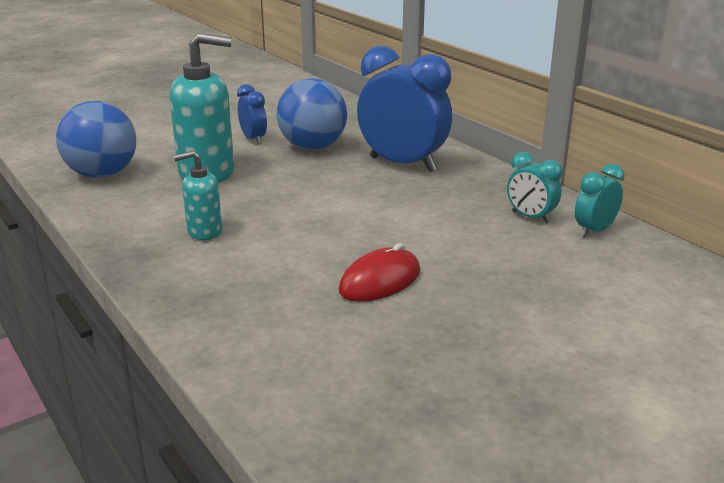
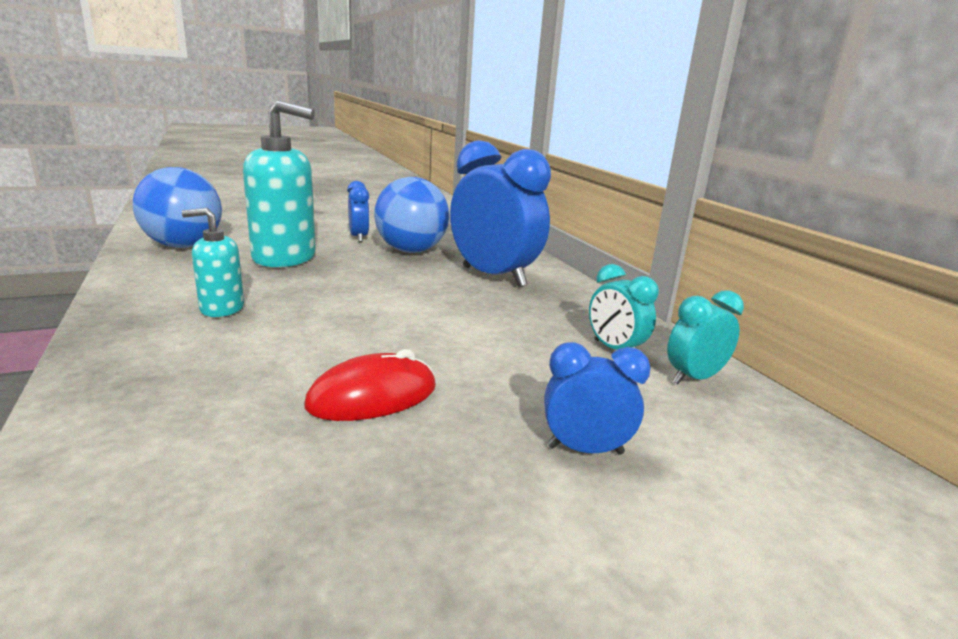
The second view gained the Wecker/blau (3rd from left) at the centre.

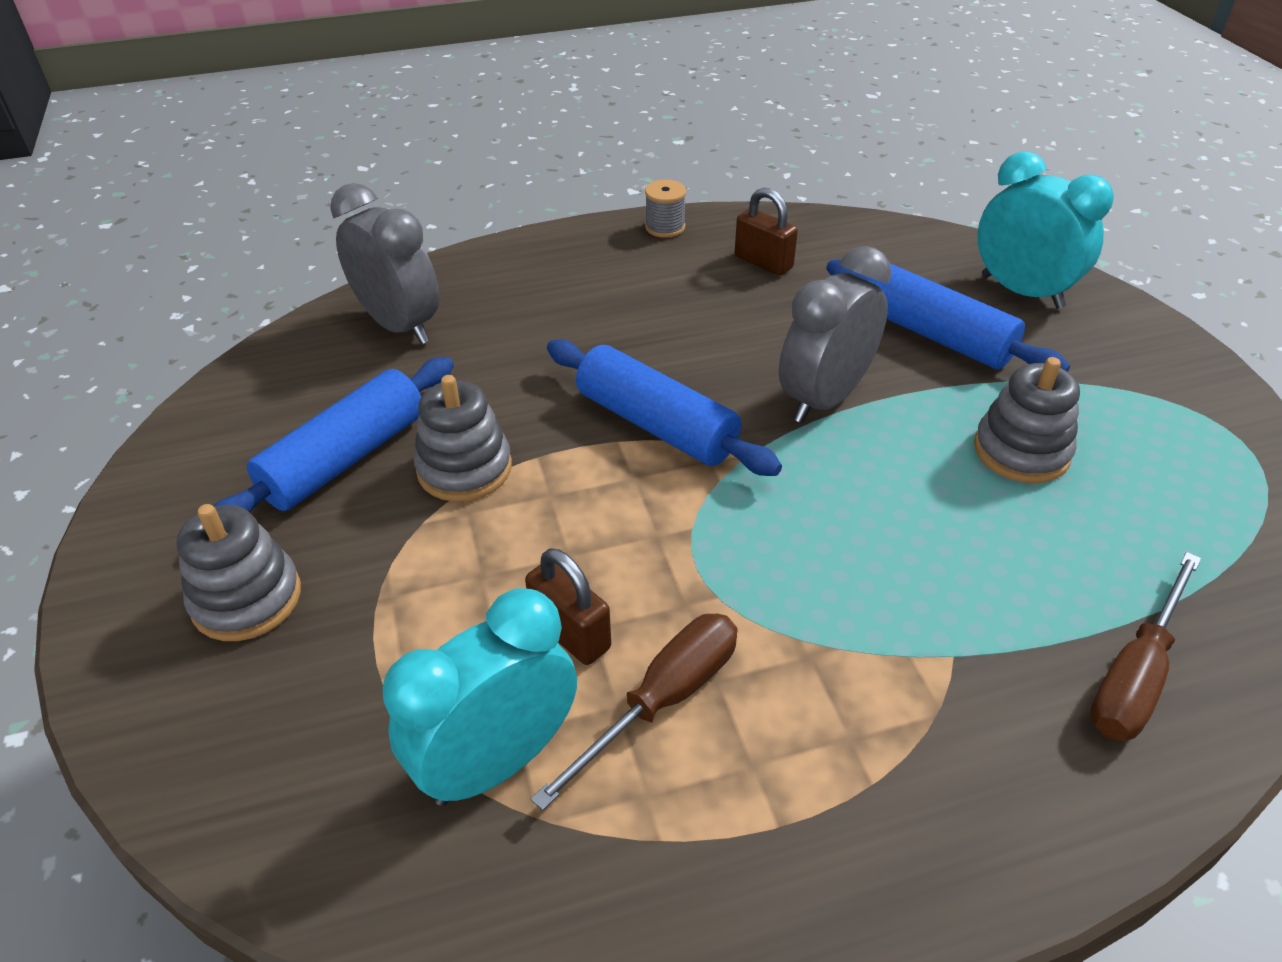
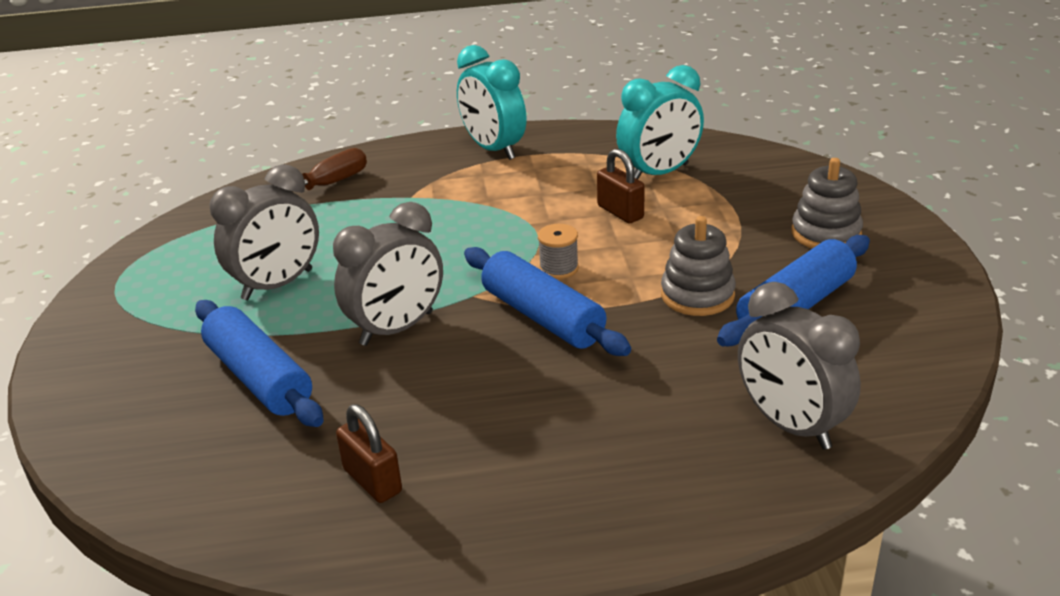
The second view lost the Schraubenzieher/braun (1st from left) at the bottom centre. The Garnrolle/grau ended up elsewhere, having gone from the top centre to the centre. Where the Stapelspielzeug/grau (3rd from left) stood at the middle right, the Wecker/grau (1st from left) came to stand at the middle left. The Wecker/türkis (2nd from left in the first image) ended up elsewhere, having gone from the top right to the top centre.

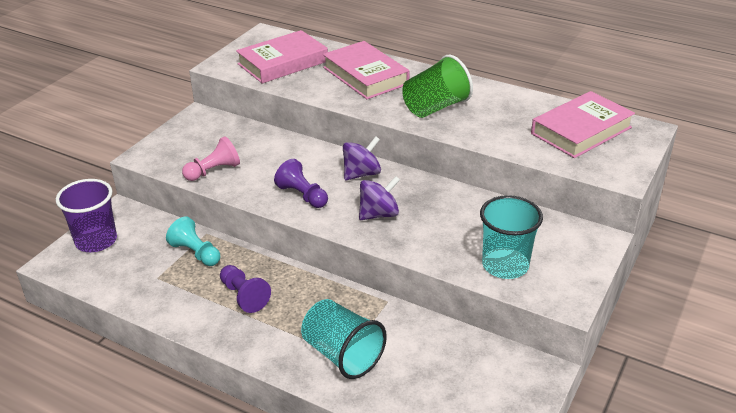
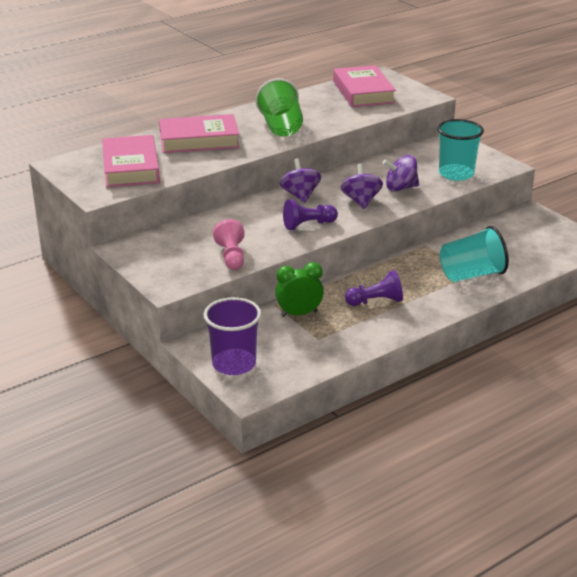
Where the Bauer/türkis stood at the middle left, the Wecker/grün came to stand at the centre. The second view gained the Kreisel/lila (3rd from left) at the top right.

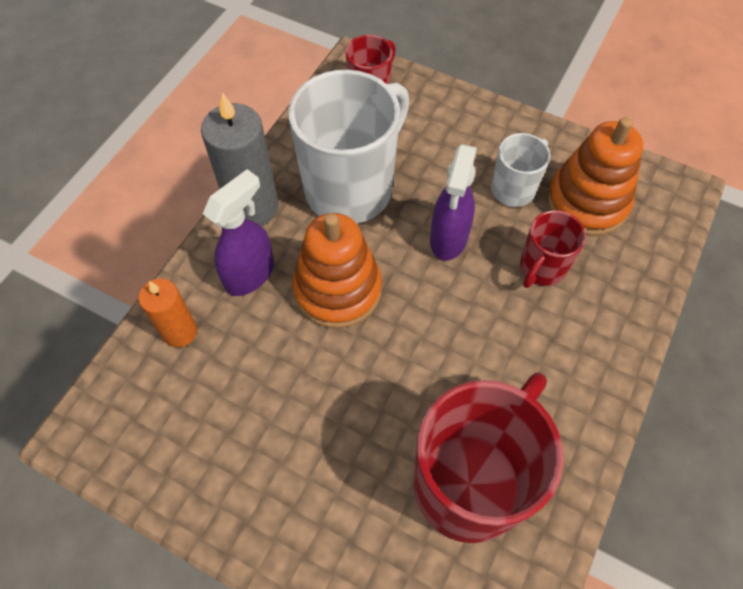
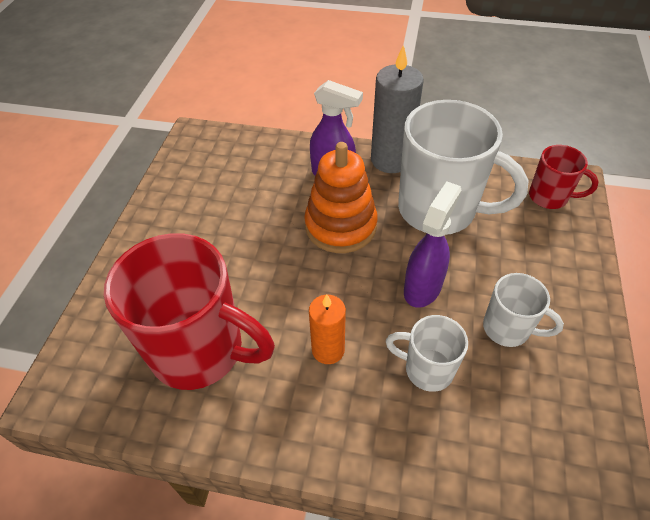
The Kerze/orange ended up elsewhere, having gone from the middle left to the centre. The Sprühflasche/lila (2nd from left) at the centre ended up facing another way, 120 degrees clockwise from before. What was the Tasse/rot (3rd from left) at the middle right turned into the Tasse/weiß (1st from left) at the bottom centre. The second view lost the Stapelspielzeug/orange (2nd from left) at the top right.

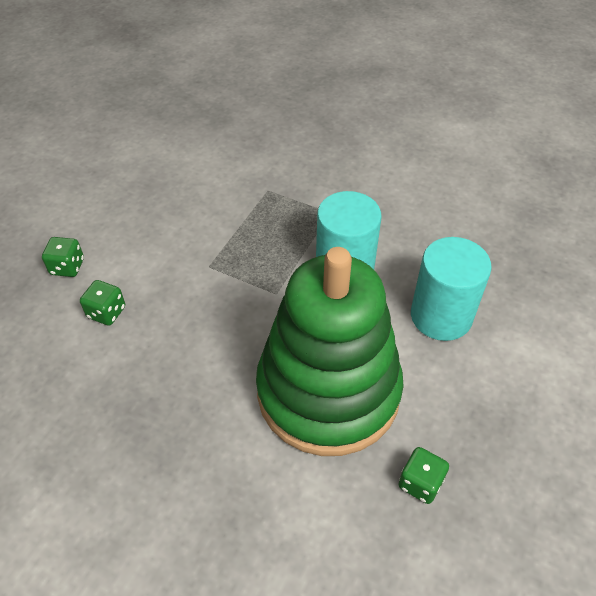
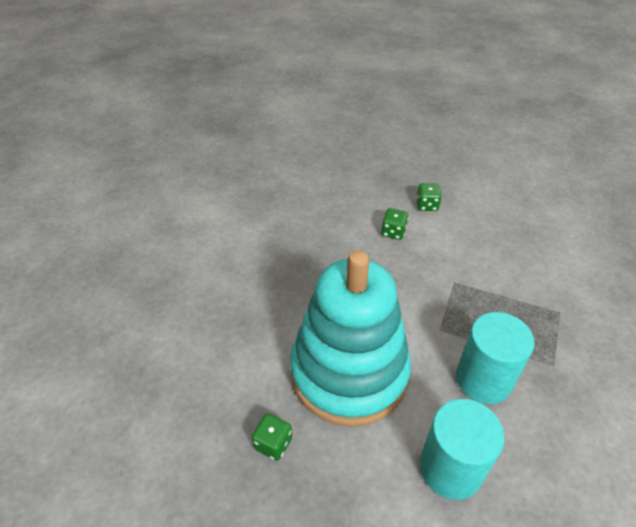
What was the Stapelspielzeug/grün at the centre turned into the Stapelspielzeug/türkis at the centre.

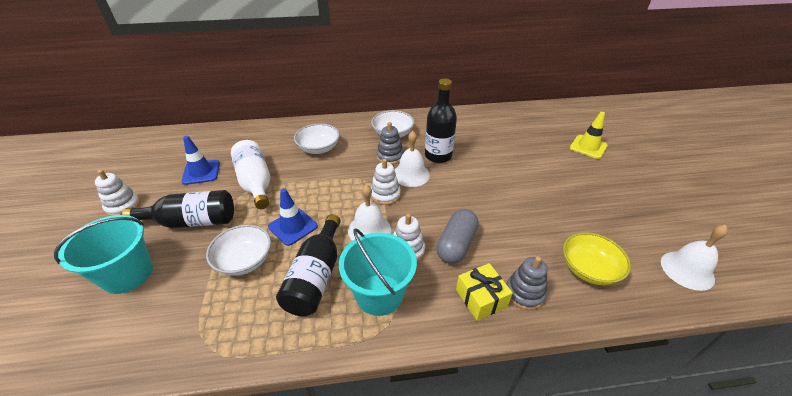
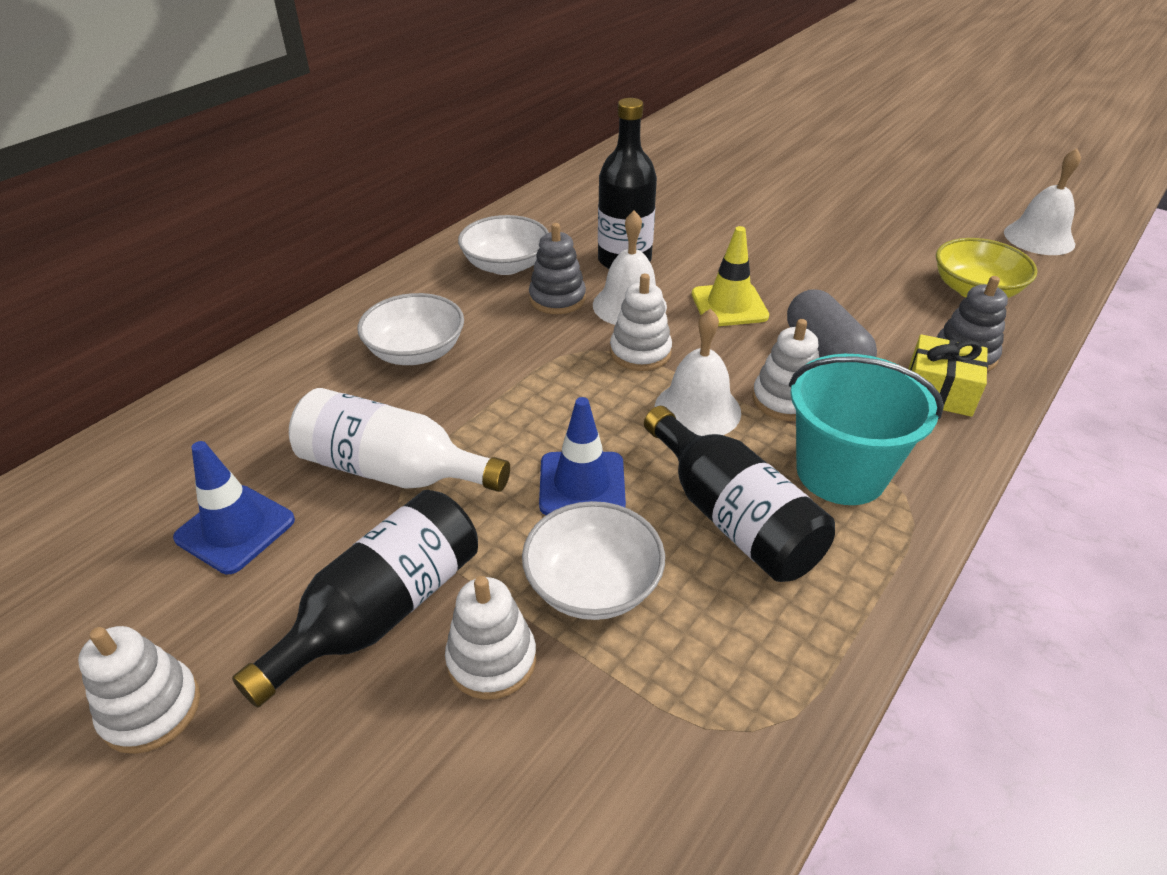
The second view lost the Eimer/türkis (1st from left) at the middle left. The Leitkegel/gelb ended up elsewhere, having gone from the middle right to the top centre. The second view gained the Stapelspielzeug/weiß (2nd from left) at the bottom centre.

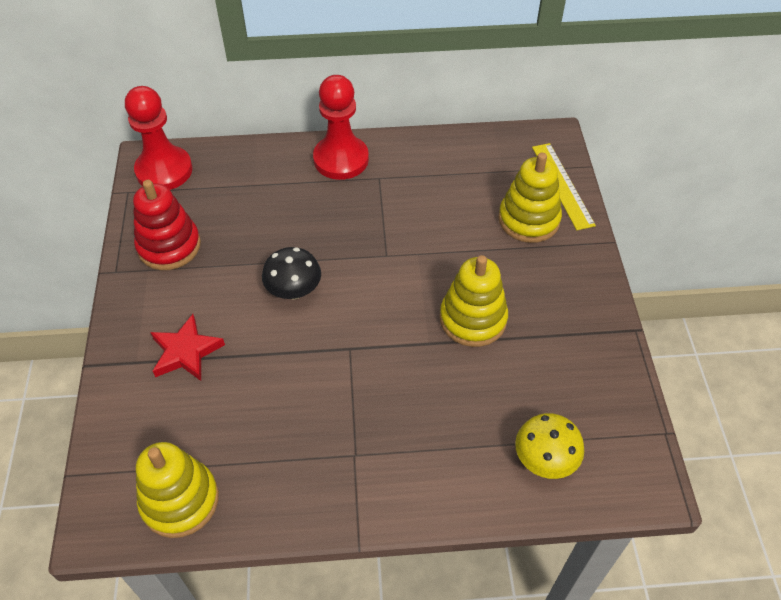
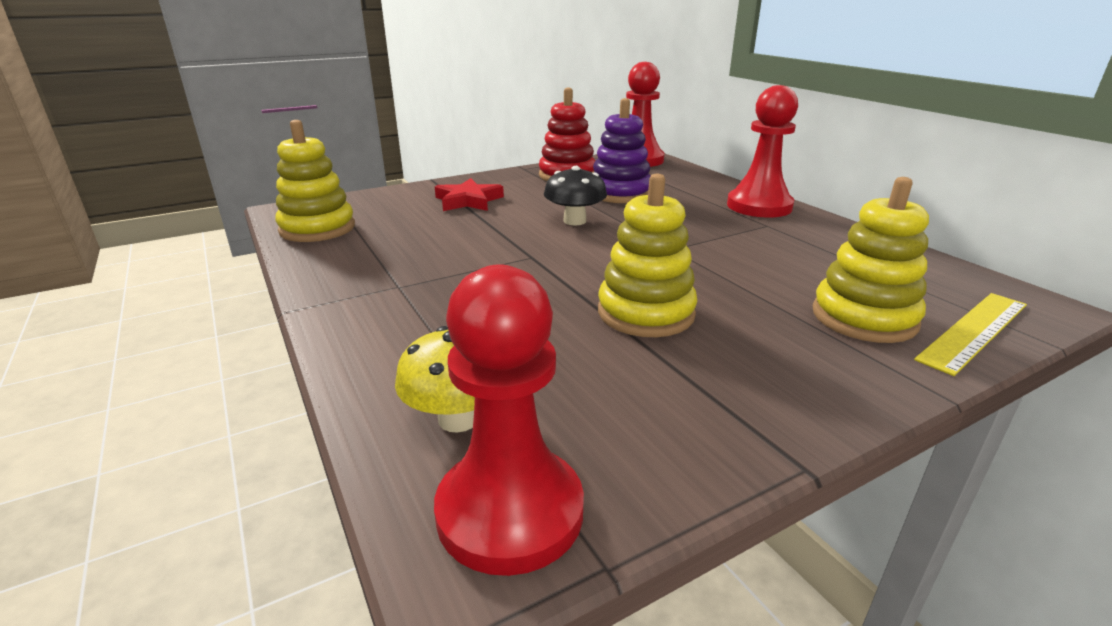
The second view gained the Bauer/rot (1st from left) at the bottom centre. The second view gained the Stapelspielzeug/lila at the top centre.

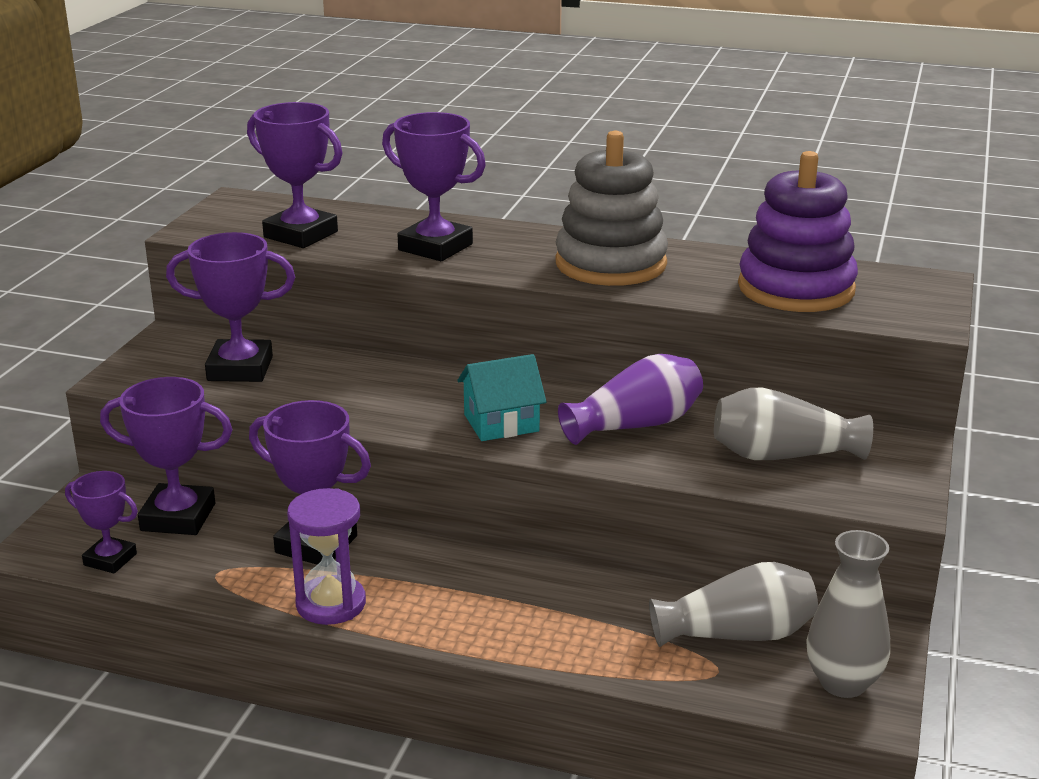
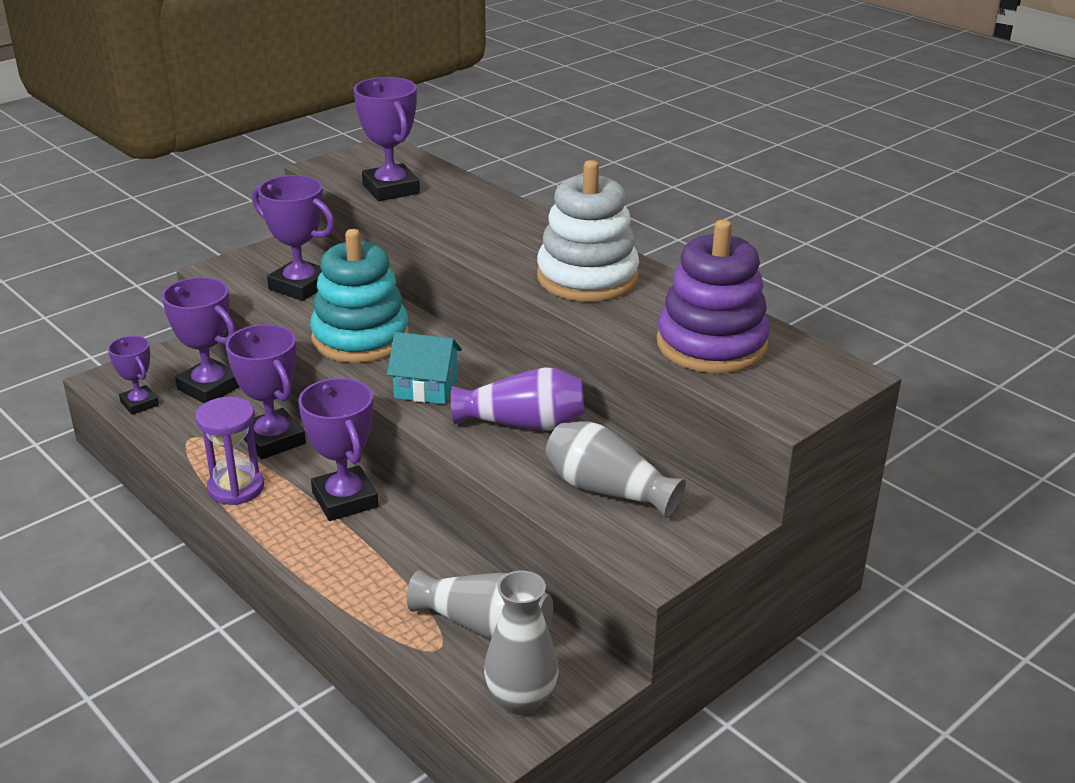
The Pokal/lila (6th from left in the first image) ended up elsewhere, having gone from the top centre to the middle left. What was the Stapelspielzeug/grau at the top centre turned into the Stapelspielzeug/weiß at the top centre. The second view gained the Stapelspielzeug/türkis at the centre.

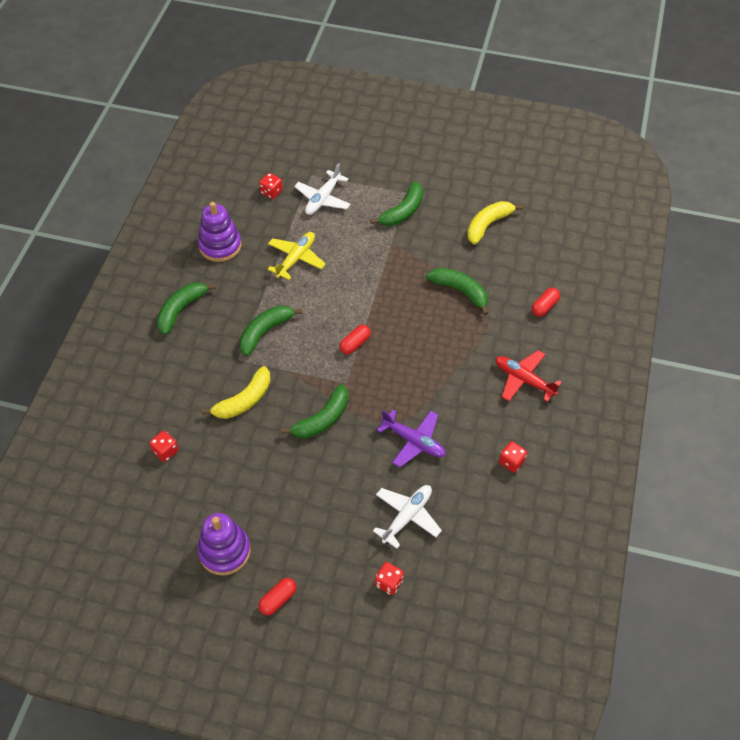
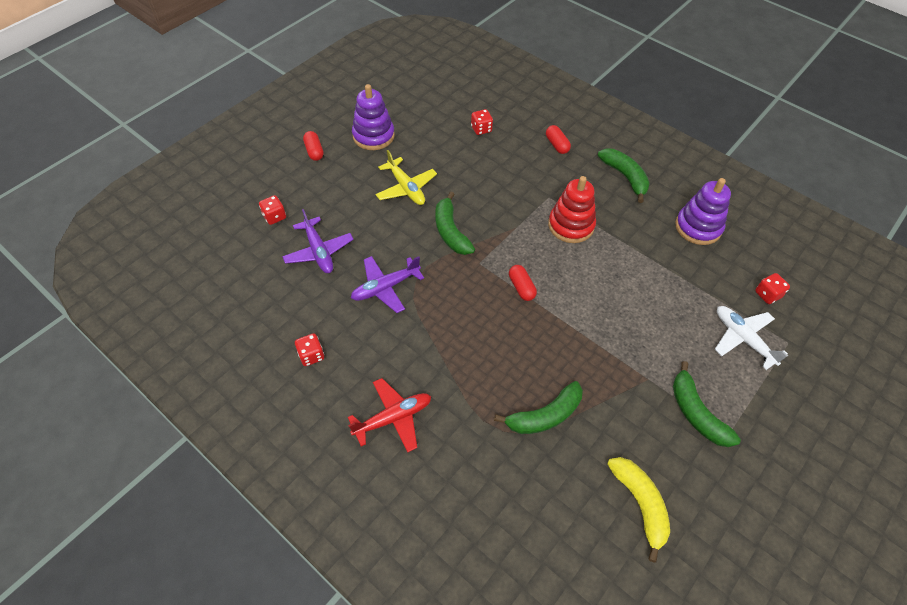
The second view lost the Banane/gelb (1st from left) at the middle left. Where the Banane/grün (2nd from left) stood at the centre, the Stapelspielzeug/rot came to stand at the centre. The Flugzeug/gelb ended up elsewhere, having gone from the centre to the top centre. What was the Flugzeug/weiß (2nd from left) at the bottom centre turned into the Flugzeug/lila (1st from left) at the centre. The Kapsel/rot (3rd from left) ended up elsewhere, having gone from the middle right to the top centre.

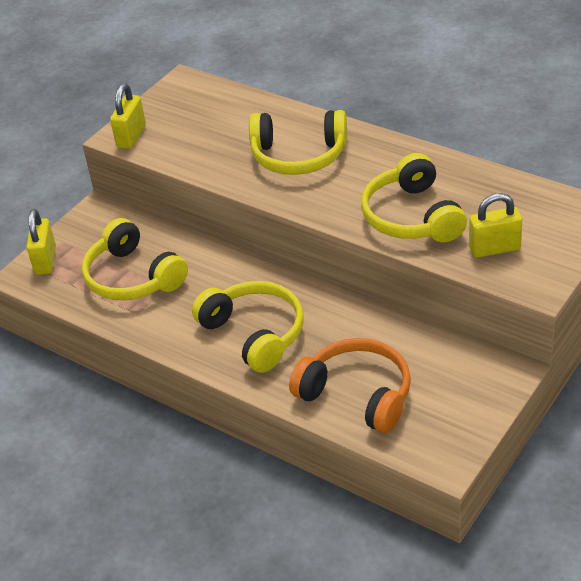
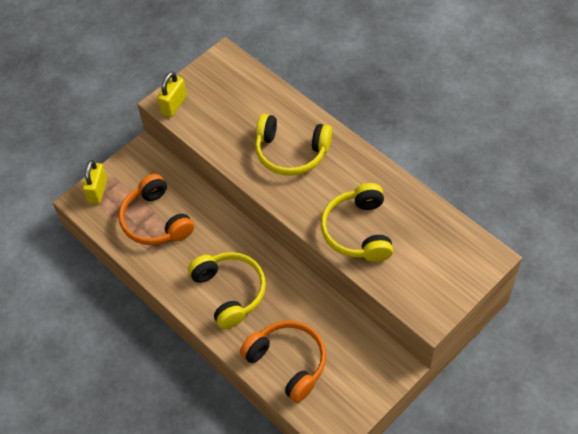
What was the Kopfhörer/gelb (1st from left) at the middle left turned into the Kopfhörer/orange (1st from left) at the middle left. The second view lost the Vorhängeschloss/gelb (3rd from left) at the middle right.

